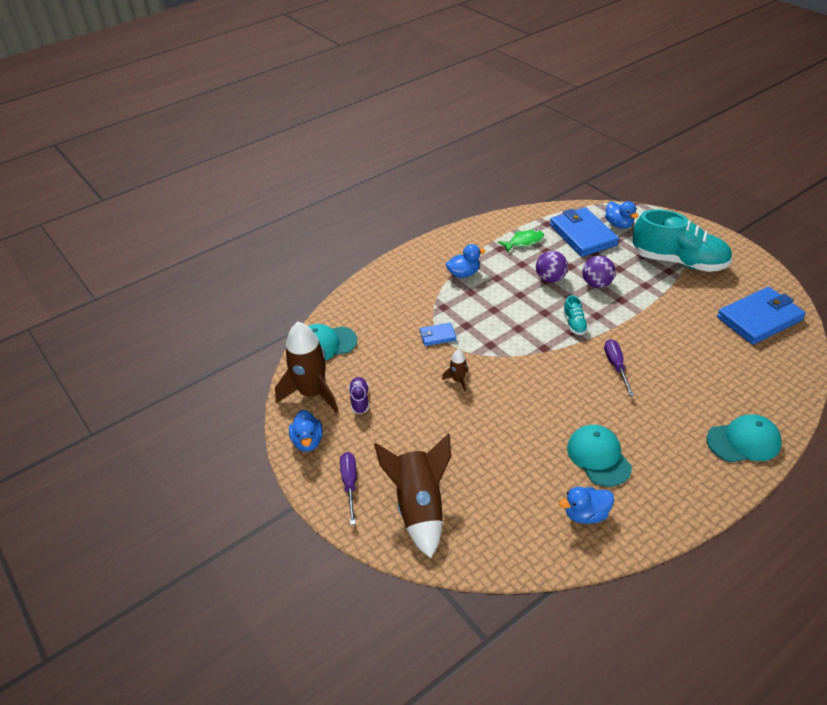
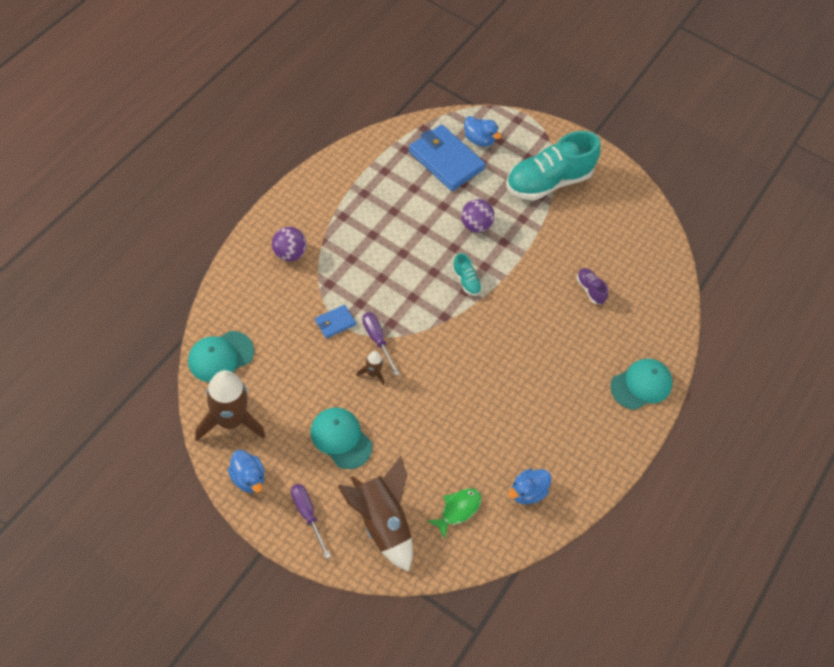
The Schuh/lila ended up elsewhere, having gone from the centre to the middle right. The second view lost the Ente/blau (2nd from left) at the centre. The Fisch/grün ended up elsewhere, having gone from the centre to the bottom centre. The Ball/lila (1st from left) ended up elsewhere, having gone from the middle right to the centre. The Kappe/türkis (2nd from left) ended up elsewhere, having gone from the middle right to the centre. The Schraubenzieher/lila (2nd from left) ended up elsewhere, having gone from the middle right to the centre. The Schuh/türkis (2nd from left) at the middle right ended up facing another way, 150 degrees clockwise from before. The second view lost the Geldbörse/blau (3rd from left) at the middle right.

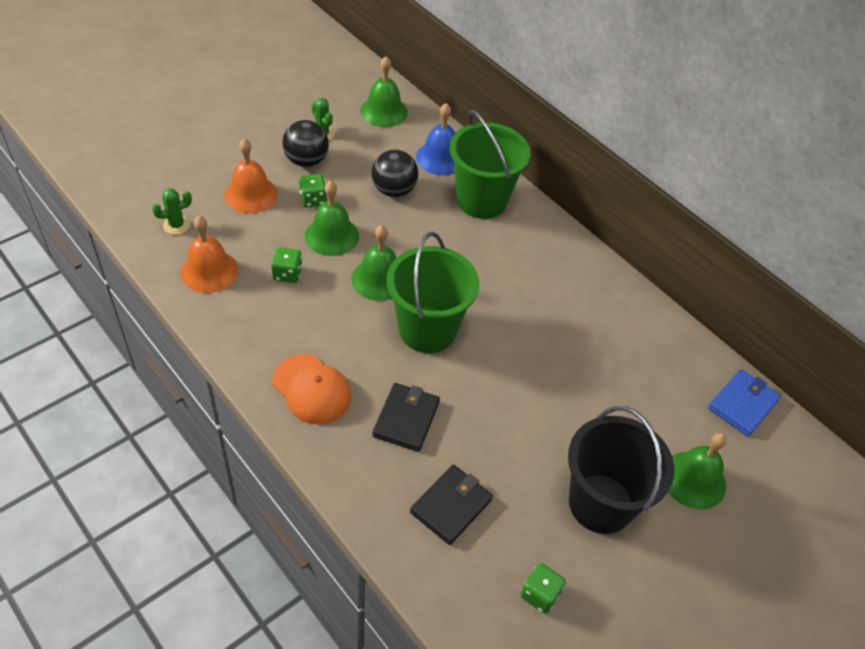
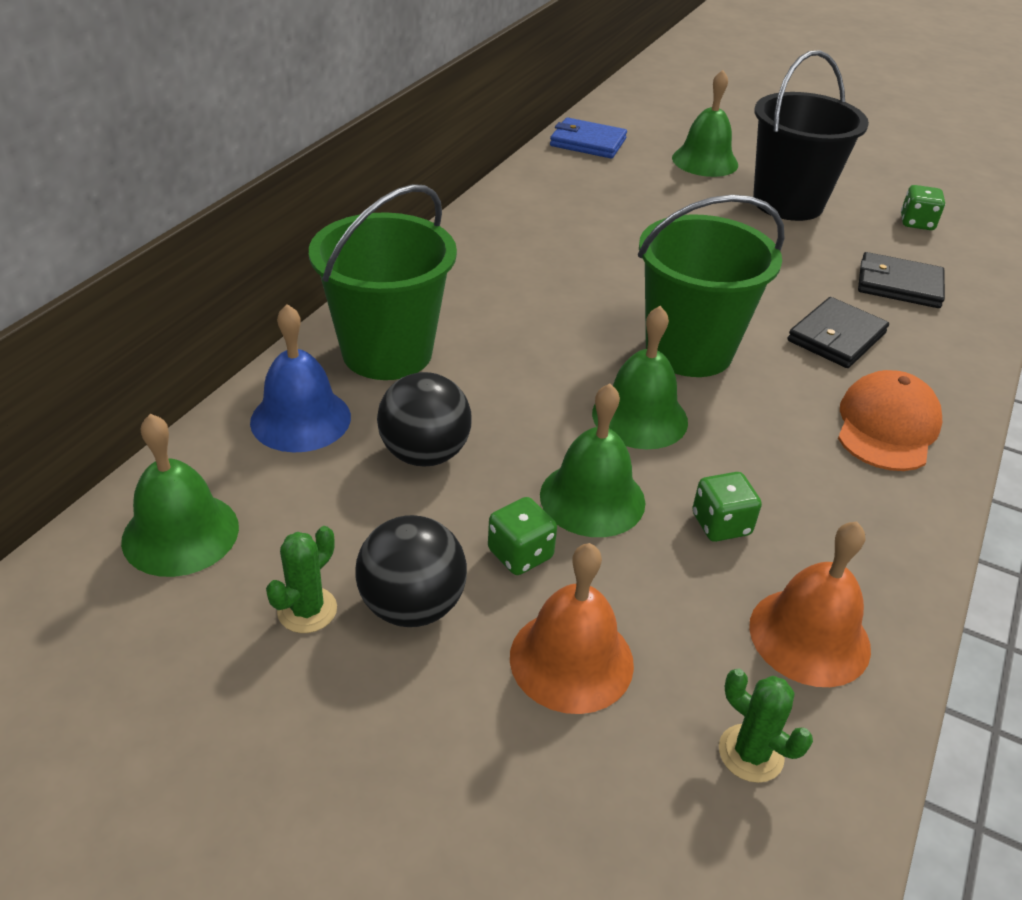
The Geldbörse/schwarz (1st from left) at the centre ended up facing another way, 45 degrees counterclockwise from before.

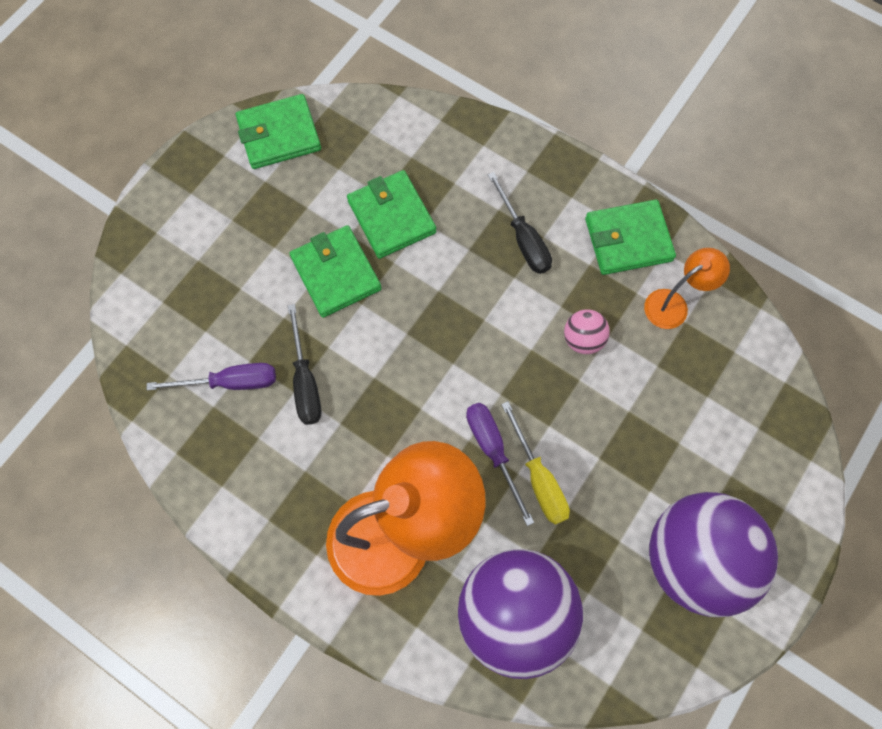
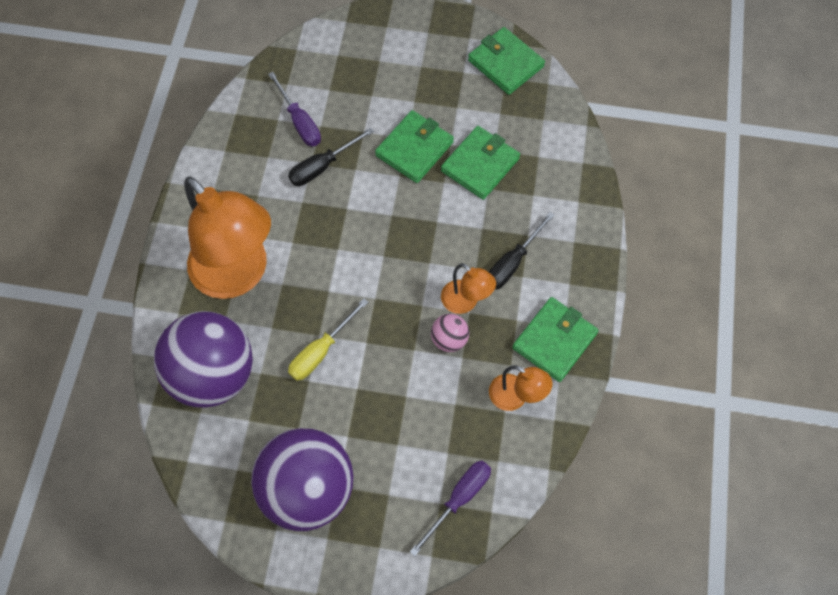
The Schraubenzieher/lila (2nd from left) ended up elsewhere, having gone from the centre to the bottom centre. The Geldbörse/grün (4th from left) at the top right ended up facing another way, 75 degrees clockwise from before. The second view gained the Lampe/orange (2nd from left) at the centre.

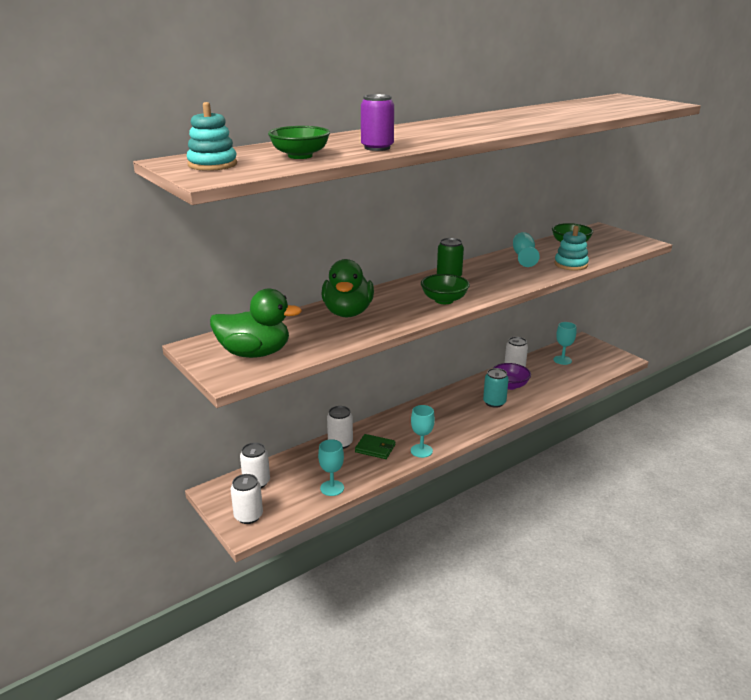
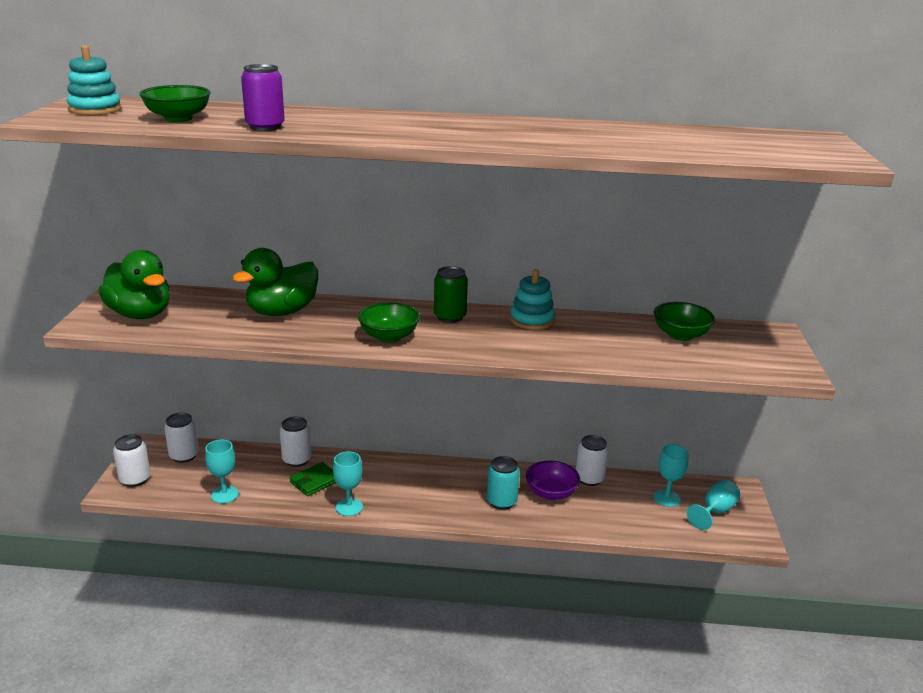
The Geldbörse/grün at the centre ended up facing another way, 75 degrees clockwise from before. The Kelch/türkis (3rd from left in the first image) ended up elsewhere, having gone from the middle right to the bottom right. The Stapelspielzeug/türkis (2nd from left) ended up elsewhere, having gone from the middle right to the centre.

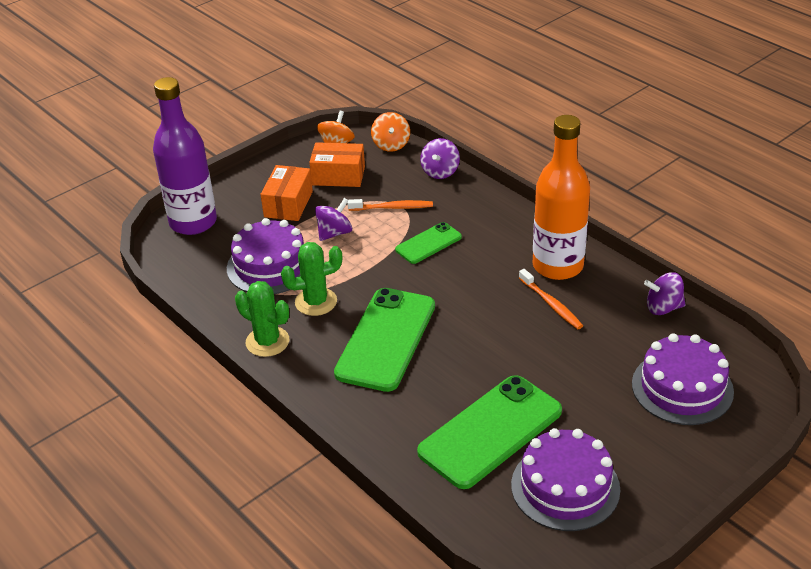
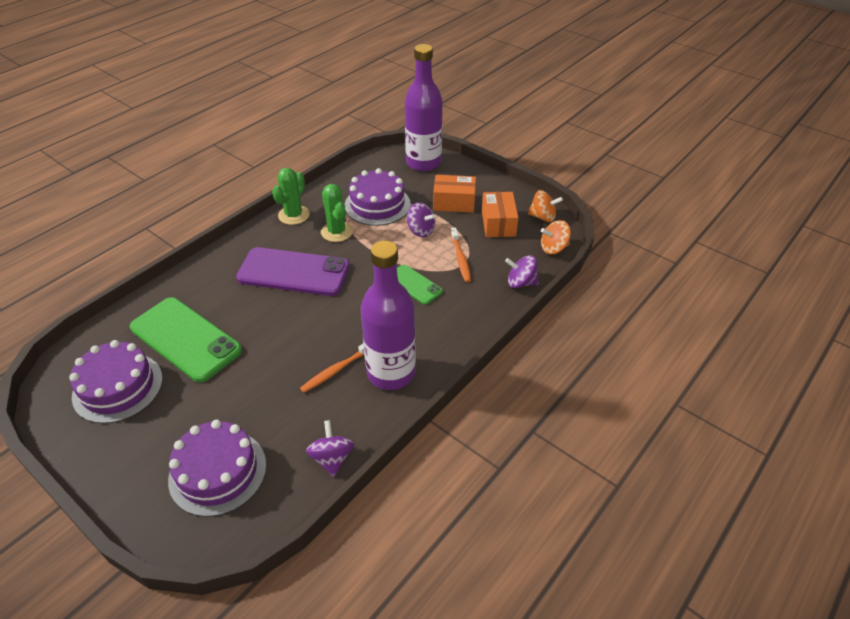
What was the Handy/grün (1st from left) at the centre turned into the Handy/lila at the centre. What was the Flasche/orange at the middle right turned into the Flasche/lila (1st from left) at the centre.

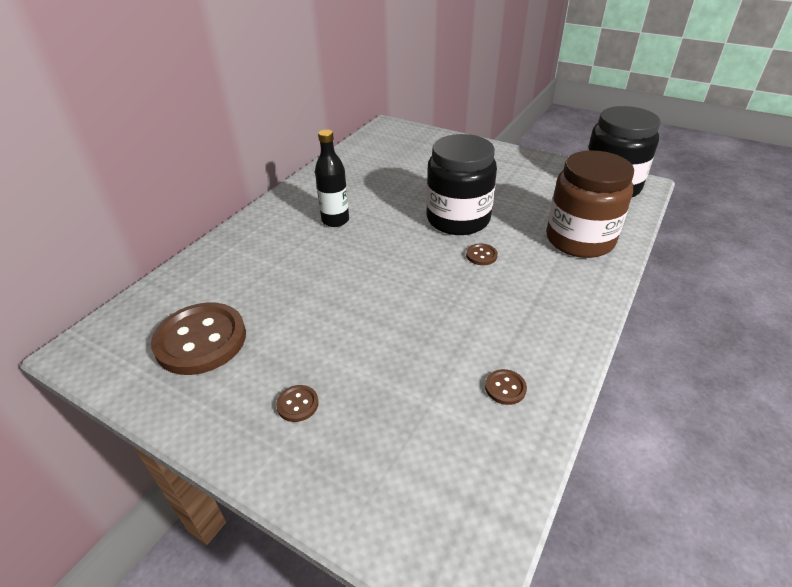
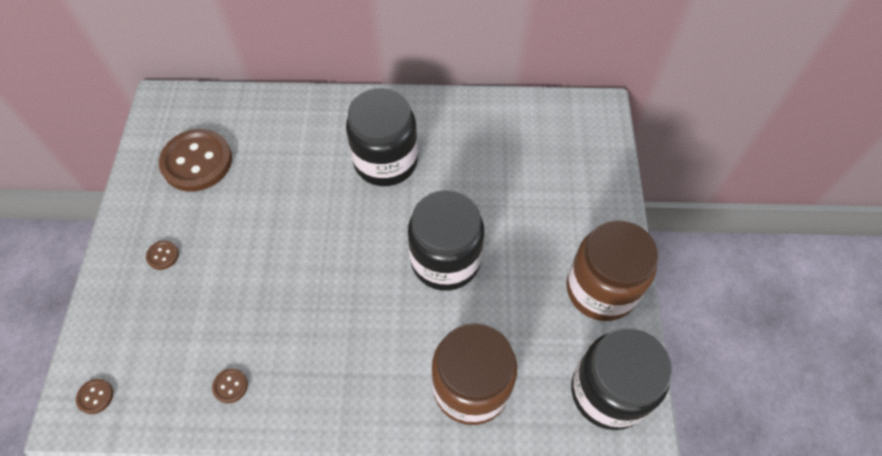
Where the Flasche/schwarz stood at the top centre, the Einmachglas/schwarz (1st from left) came to stand at the top centre. The Knopf/braun (3rd from left in the first image) ended up elsewhere, having gone from the centre to the bottom left. The second view gained the Einmachglas/braun (2nd from left) at the middle right.

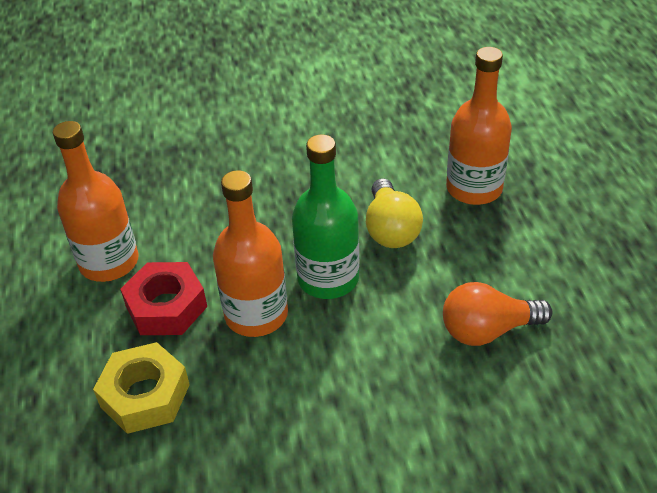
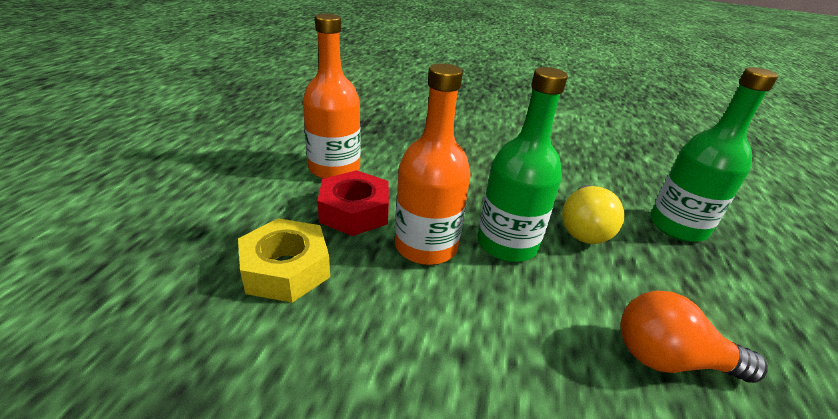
What was the Flasche/orange (3rd from left) at the top right turned into the Flasche/grün (2nd from left) at the middle right.

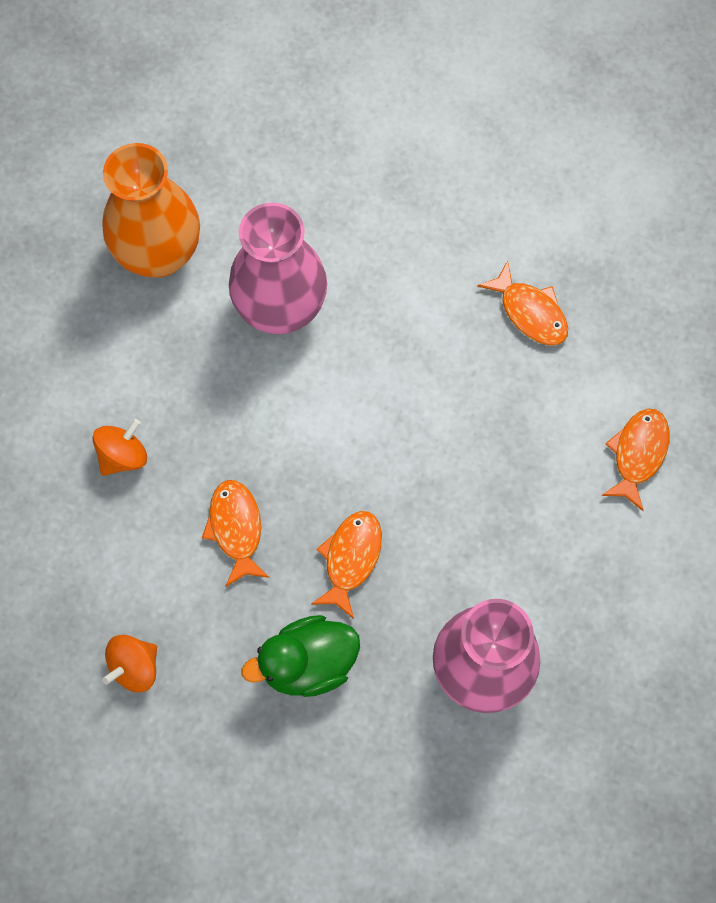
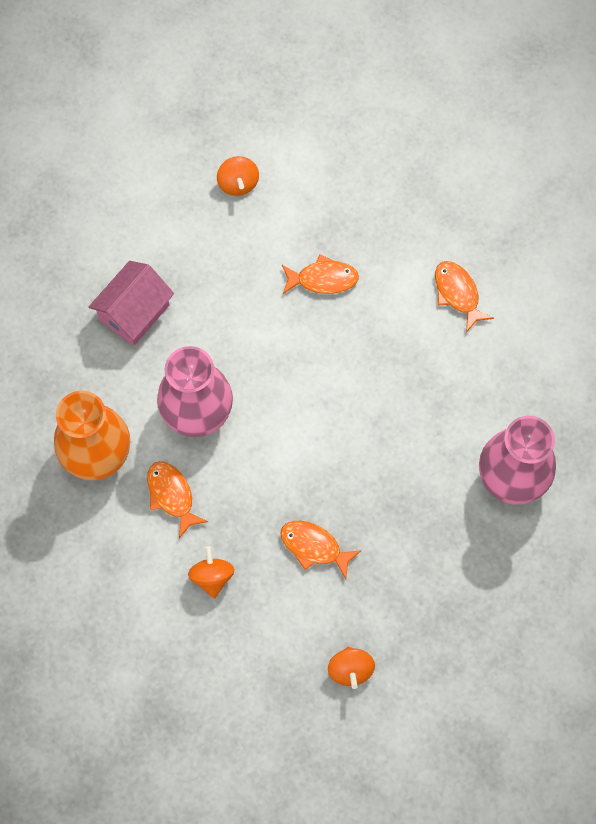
The second view lost the Ente/grün at the bottom centre. The Fisch/orange (2nd from left in the first image) ended up elsewhere, having gone from the centre to the middle left. The second view gained the Haus/rosa at the middle left. The second view gained the Kreisel/orange (2nd from left) at the top centre.

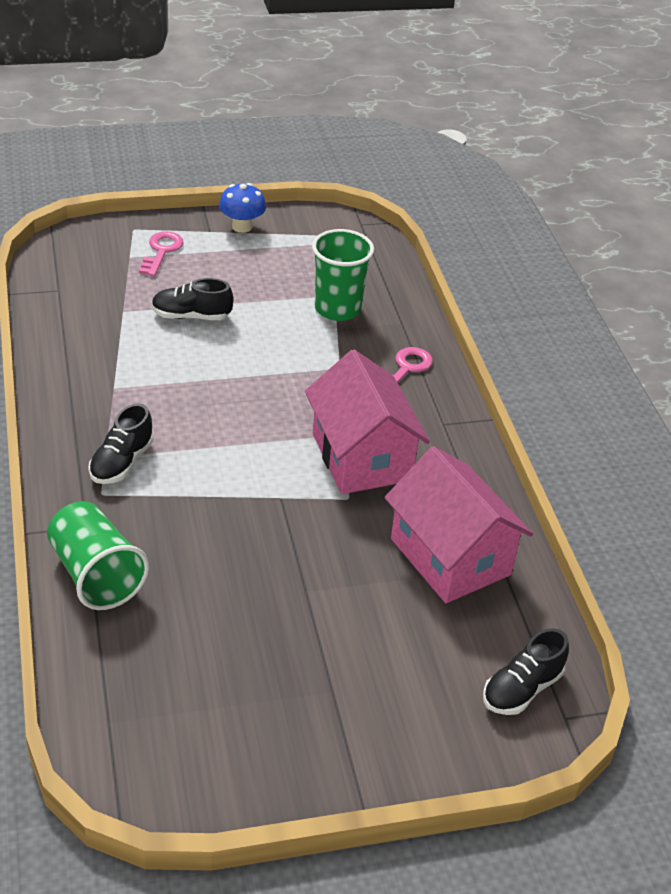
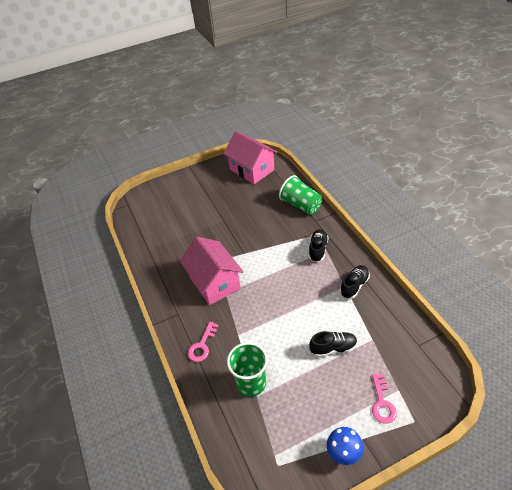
The Haus/rosa (2nd from left) ended up elsewhere, having gone from the middle right to the top centre. The Schuh/schwarz (3rd from left) ended up elsewhere, having gone from the bottom right to the middle right.

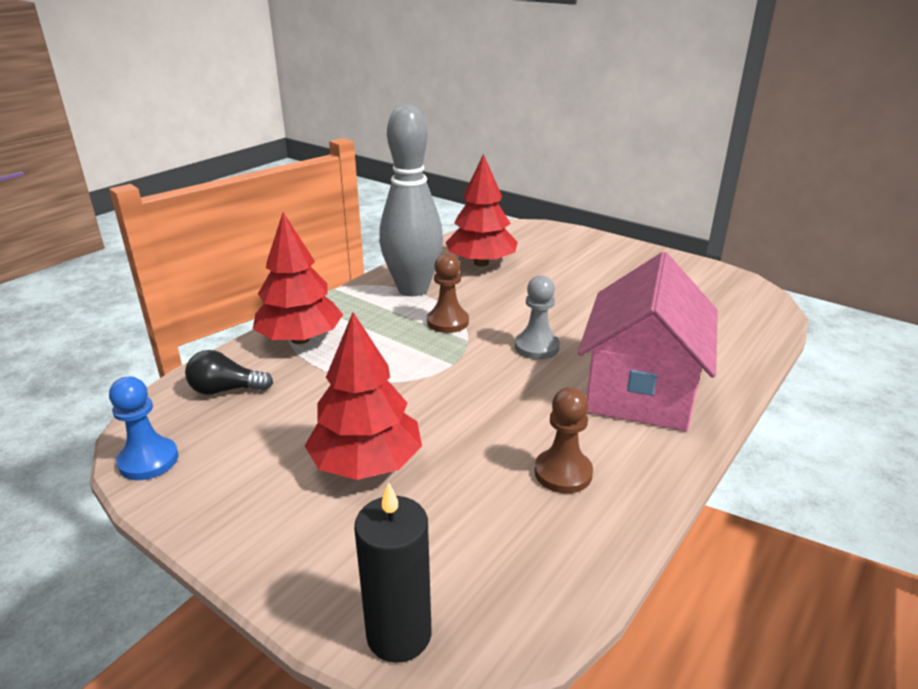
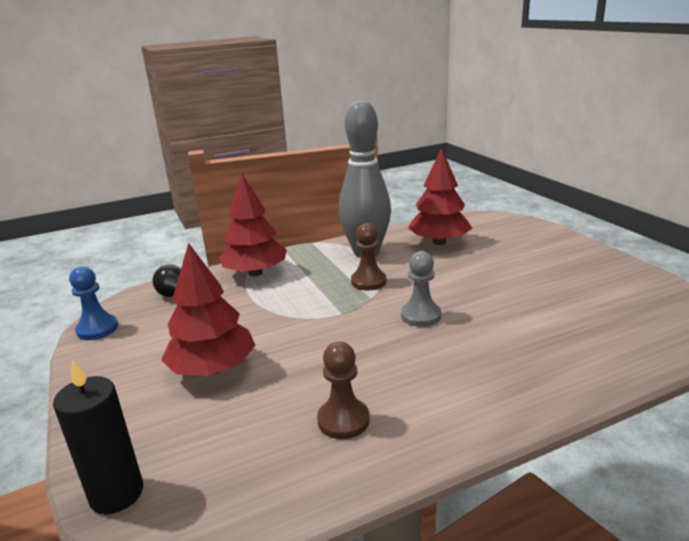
The second view lost the Haus/rosa at the middle right.

